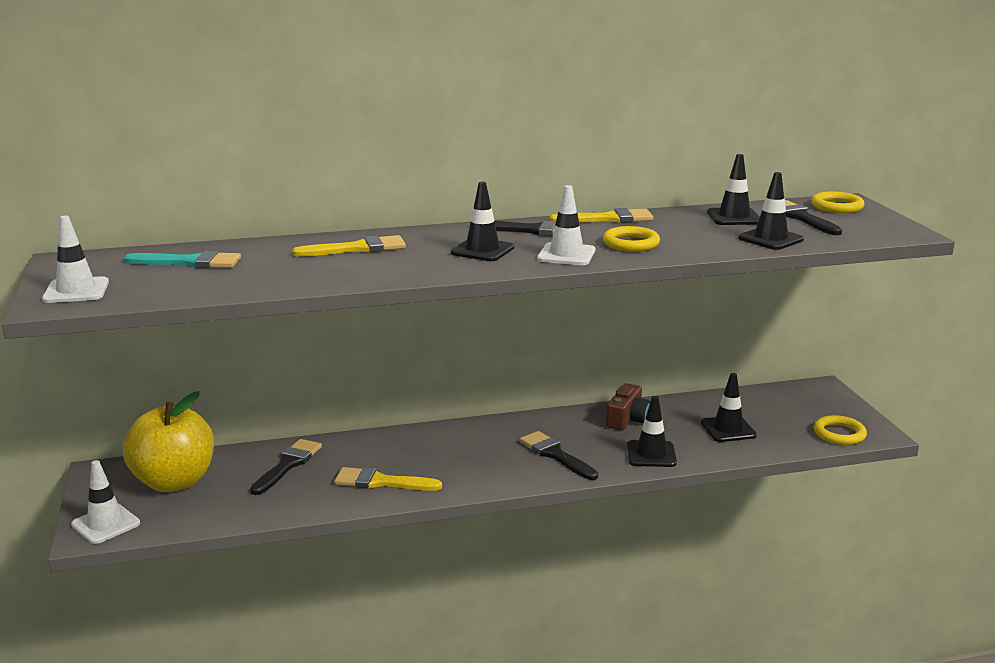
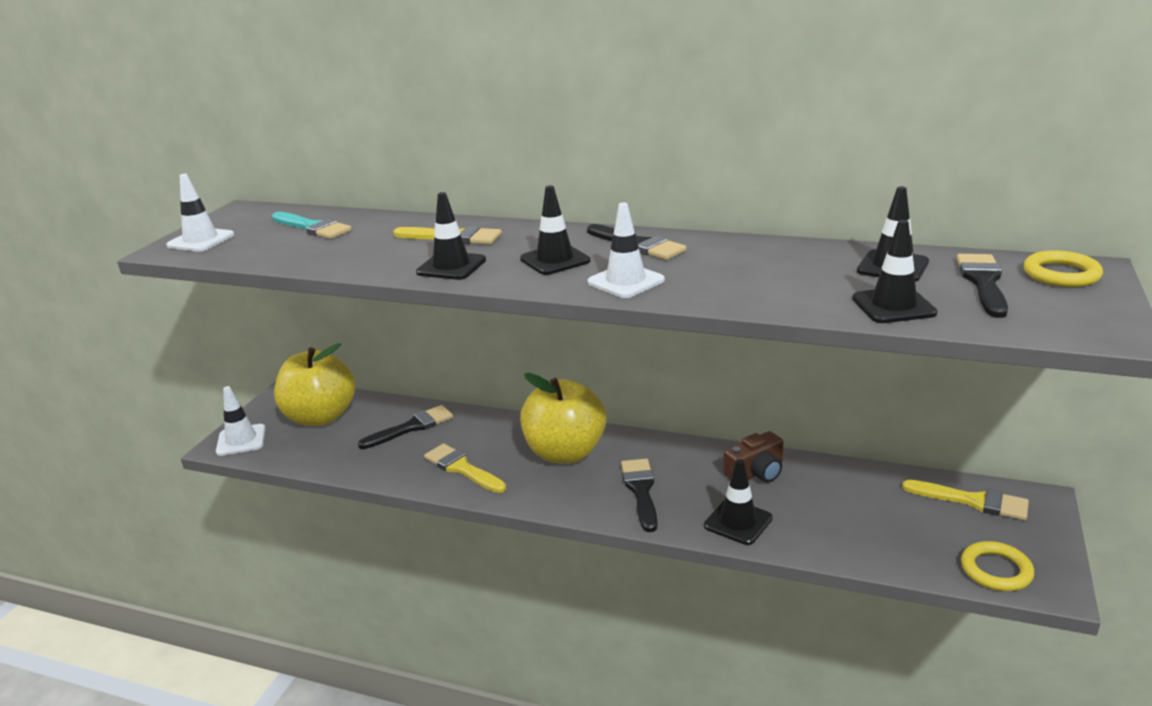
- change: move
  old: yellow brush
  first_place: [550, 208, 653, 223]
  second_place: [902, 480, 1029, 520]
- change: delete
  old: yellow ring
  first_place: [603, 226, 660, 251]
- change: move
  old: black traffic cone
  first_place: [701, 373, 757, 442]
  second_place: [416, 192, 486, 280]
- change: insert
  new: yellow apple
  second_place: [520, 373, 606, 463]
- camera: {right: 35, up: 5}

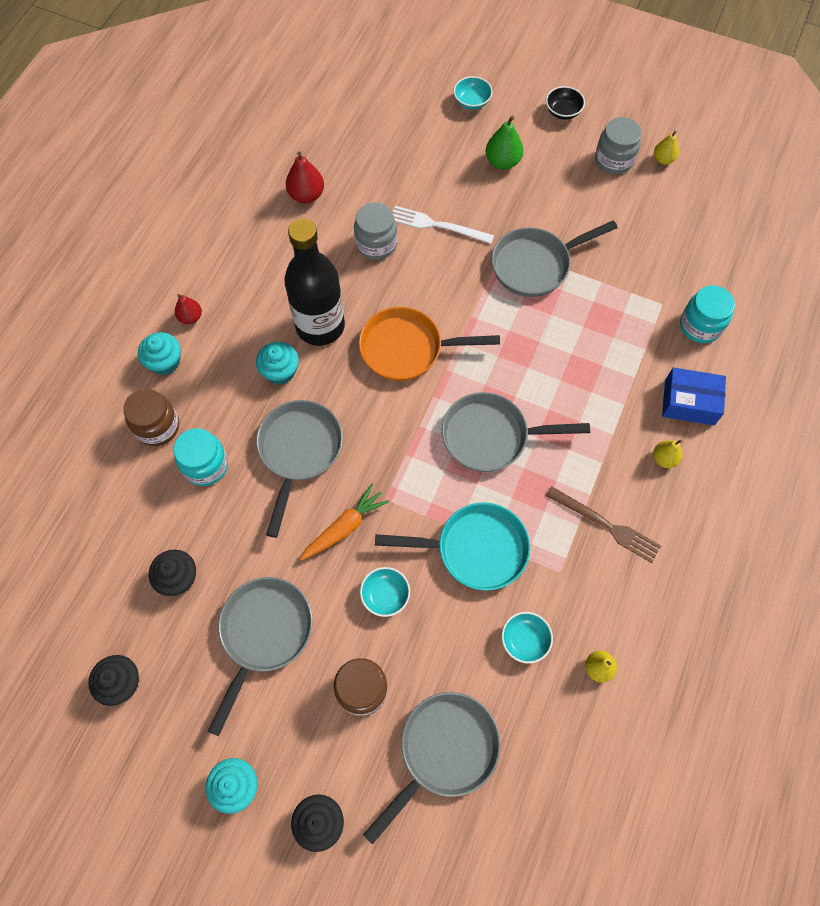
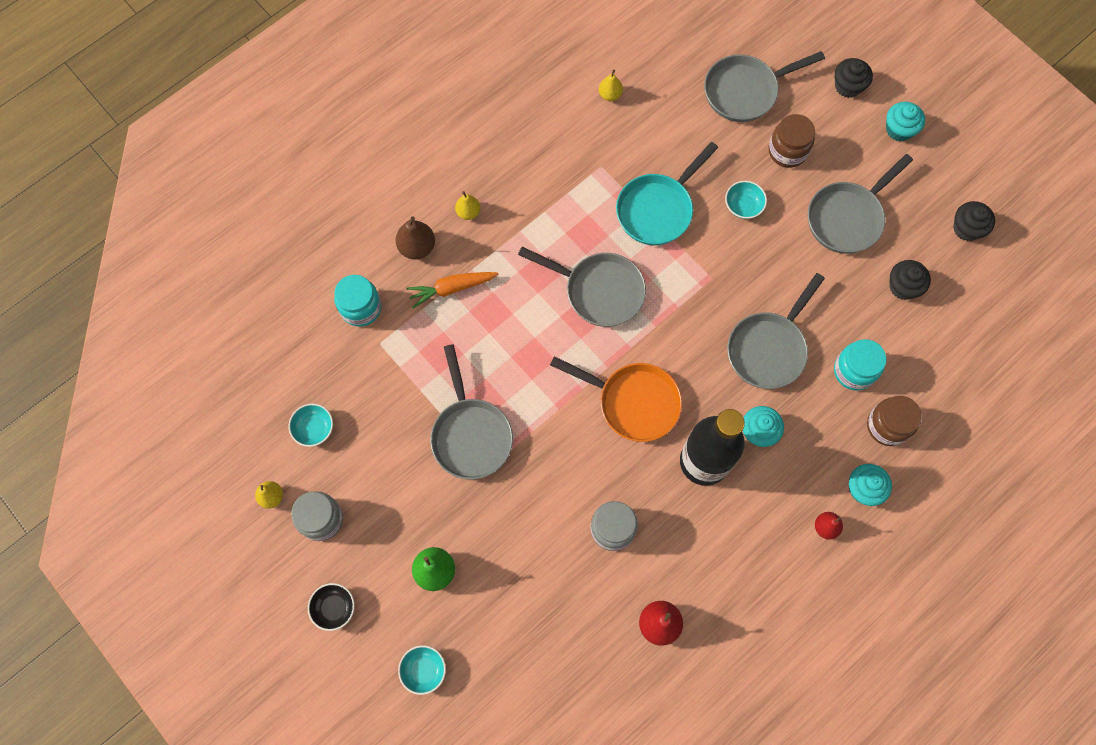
- change: move
  old: orange carrot
  first_place: [300, 484, 389, 561]
  second_place: [406, 272, 498, 309]
- change: rotate
  old: turquoise pan
  first_place: [375, 502, 530, 591]
  second_place: [616, 142, 718, 245]
  degrees: -75
- change: delete
  old: white fork
  first_place: [393, 206, 494, 244]
- change: rotate
  old: grey pan
  first_place: [491, 220, 618, 297]
  second_place: [430, 344, 513, 479]
  degrees: 75
- change: move
  old: turquoise bowl
  first_place: [502, 612, 553, 664]
  second_place: [288, 404, 333, 447]
- change: delete
  old: brown fork
  first_place: [546, 486, 661, 563]
- change: replace
  old: blue box
  new: brown pear
  first_place: [662, 367, 726, 425]
  second_place: [396, 216, 435, 259]
- camera: {right: -155, up: 5}

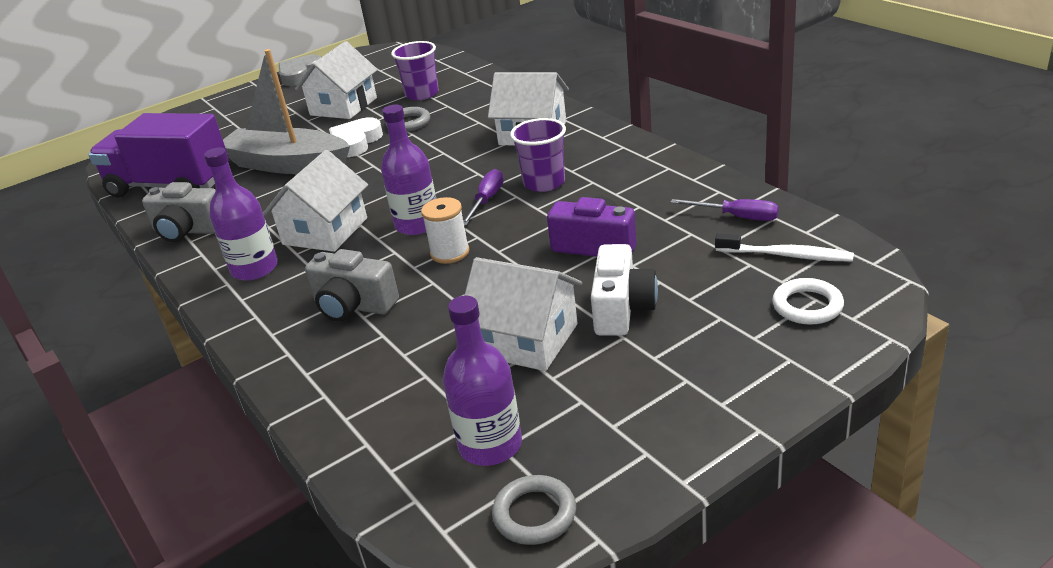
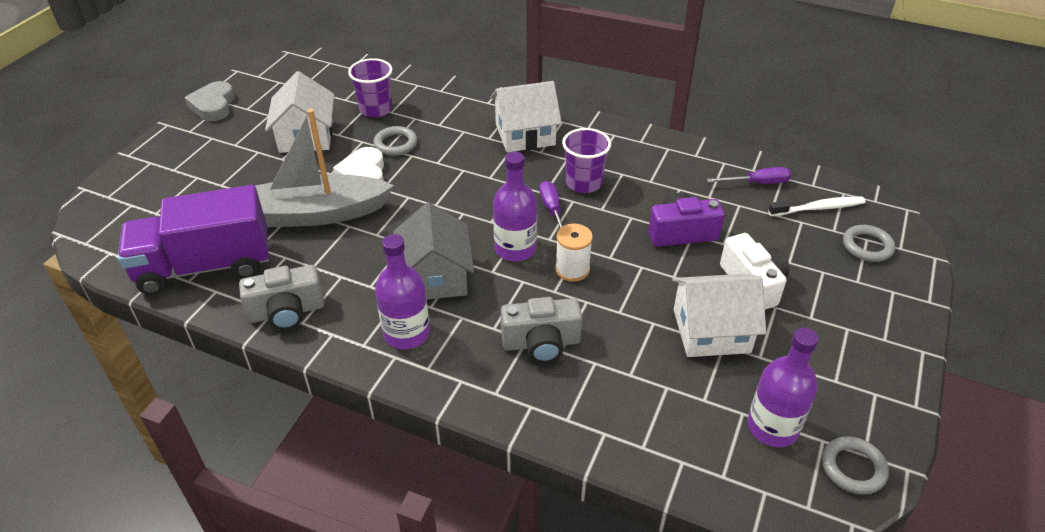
- change: recolor
  old: white house
  new: grey house
  first_place: [263, 150, 368, 252]
  second_place: [393, 202, 474, 300]
- change: recolor
  old: white ring
  new: grey ring
  first_place: [772, 278, 844, 325]
  second_place: [843, 225, 895, 262]
- camera: {right: -35, up: 10}

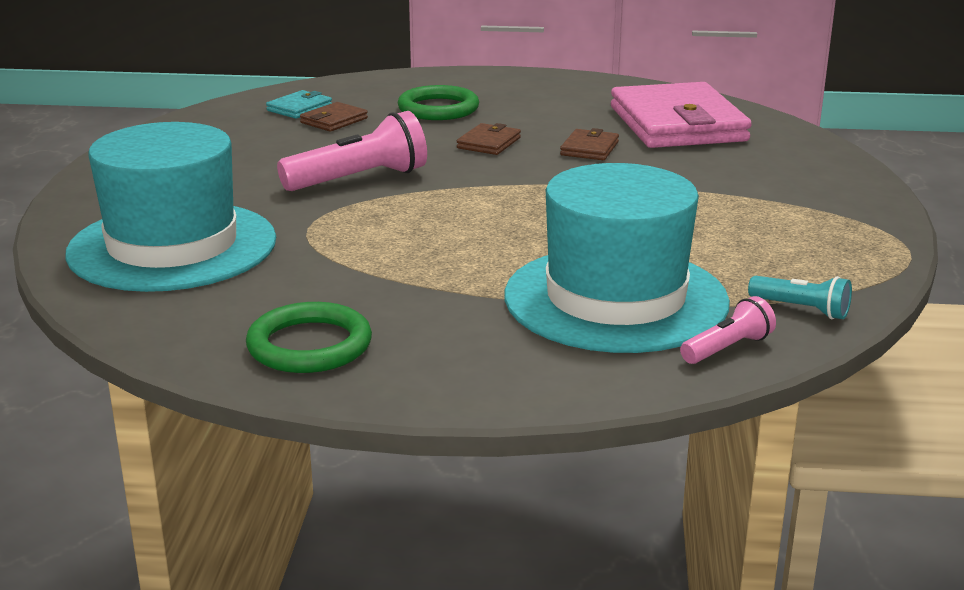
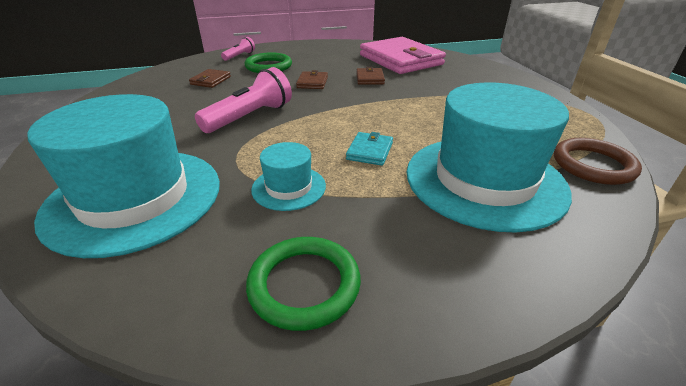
- change: move
  old: turquoise wallet
  first_place: [266, 90, 332, 119]
  second_place: [346, 132, 393, 166]
- change: move
  old: pink flashlight
  first_place: [680, 296, 776, 364]
  second_place: [221, 37, 255, 61]
- change: replace
  old: turquoise flashlight
  new: brown ring
  first_place: [748, 276, 852, 319]
  second_place: [554, 138, 642, 185]
- change: insert
  new: turquoise hat
  second_place: [251, 142, 326, 211]
- camera: {right: -20, up: 10}

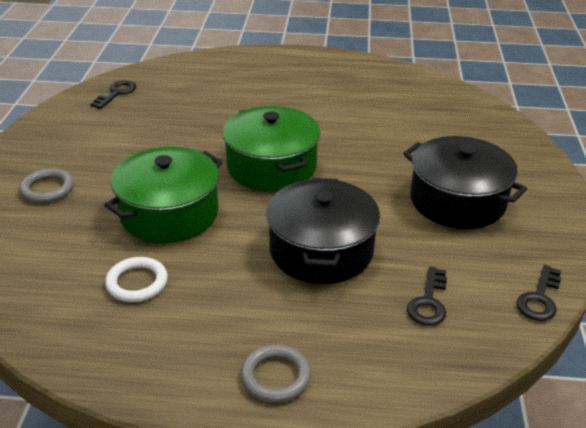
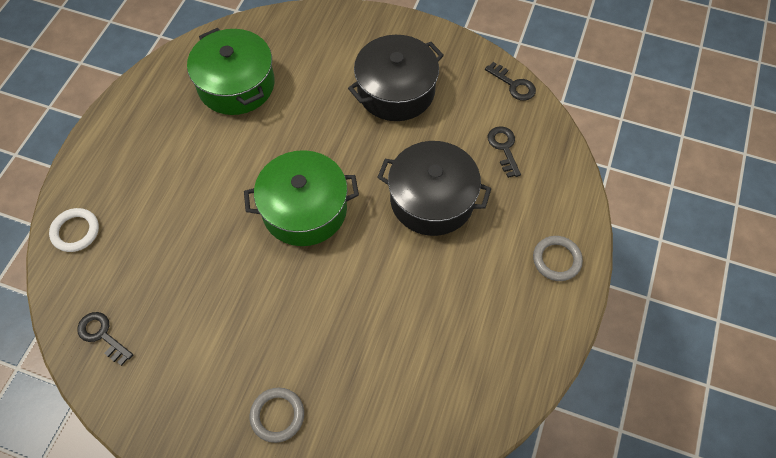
- change: move
  old: green pot
  first_place: [104, 146, 223, 243]
  second_place: [187, 28, 275, 115]
- change: move
  old: white ring
  first_place: [105, 257, 168, 302]
  second_place: [49, 208, 99, 252]
- change: rotate
  old: black key
  first_place: [407, 267, 447, 326]
  second_place: [488, 126, 521, 178]
  degrees: -135
- camera: {right: -75, up: 25}

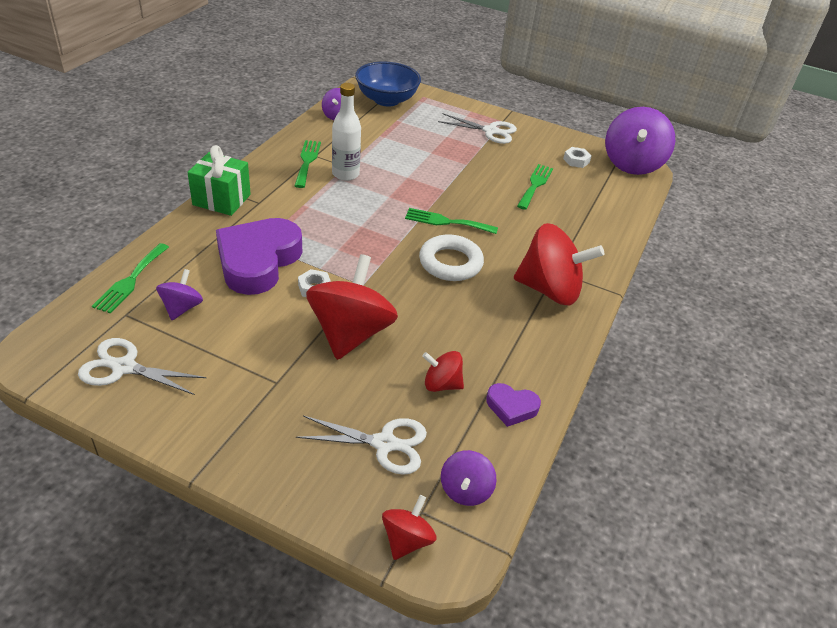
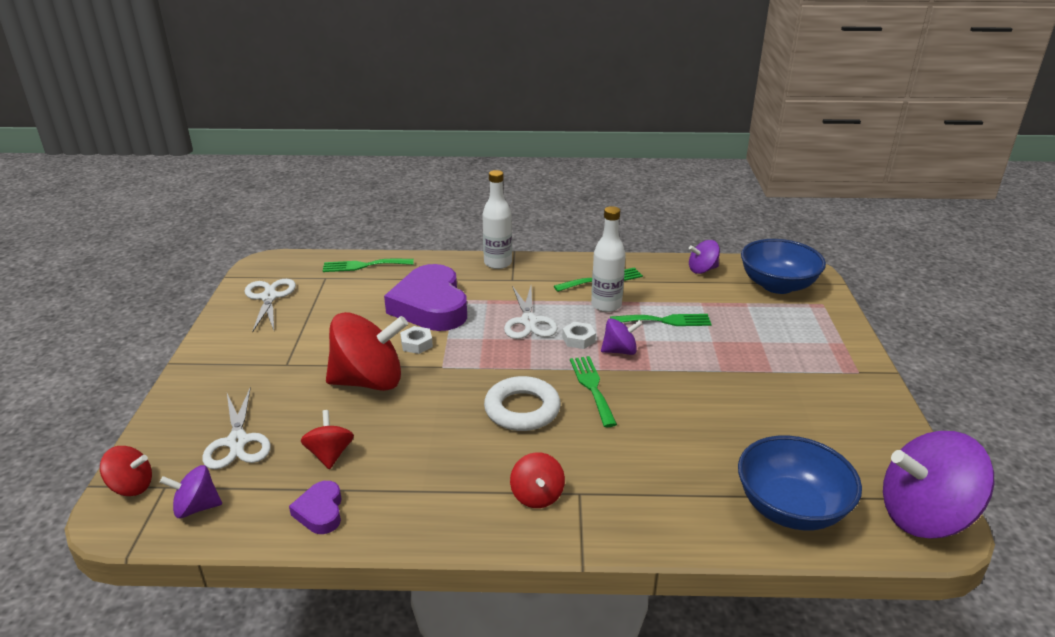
- change: move
  old: purple spinning top
  first_place: [156, 269, 203, 320]
  second_place: [601, 318, 642, 355]
- change: replace
  old: green gift
  new: white bottle
  first_place: [187, 145, 251, 216]
  second_place: [482, 170, 512, 269]
- change: rotate
  old: purple heart
  first_place: [216, 218, 302, 295]
  second_place: [384, 264, 467, 331]
  degrees: -105
- change: move
  old: white scissors
  first_place: [438, 114, 517, 144]
  second_place: [504, 286, 558, 339]
- change: resize
  old: red spinning top
  first_place: [514, 223, 604, 306]
  second_place: [510, 452, 565, 508]
  factor: 0.5
- change: move
  old: green fork
  first_place: [517, 164, 553, 210]
  second_place: [610, 314, 712, 326]
- change: move
  old: white nut
  first_place: [563, 147, 591, 168]
  second_place: [562, 322, 596, 349]
- change: insert
  new: blue bowl
  second_place: [738, 435, 862, 530]
- camera: {right: 70, up: -10}

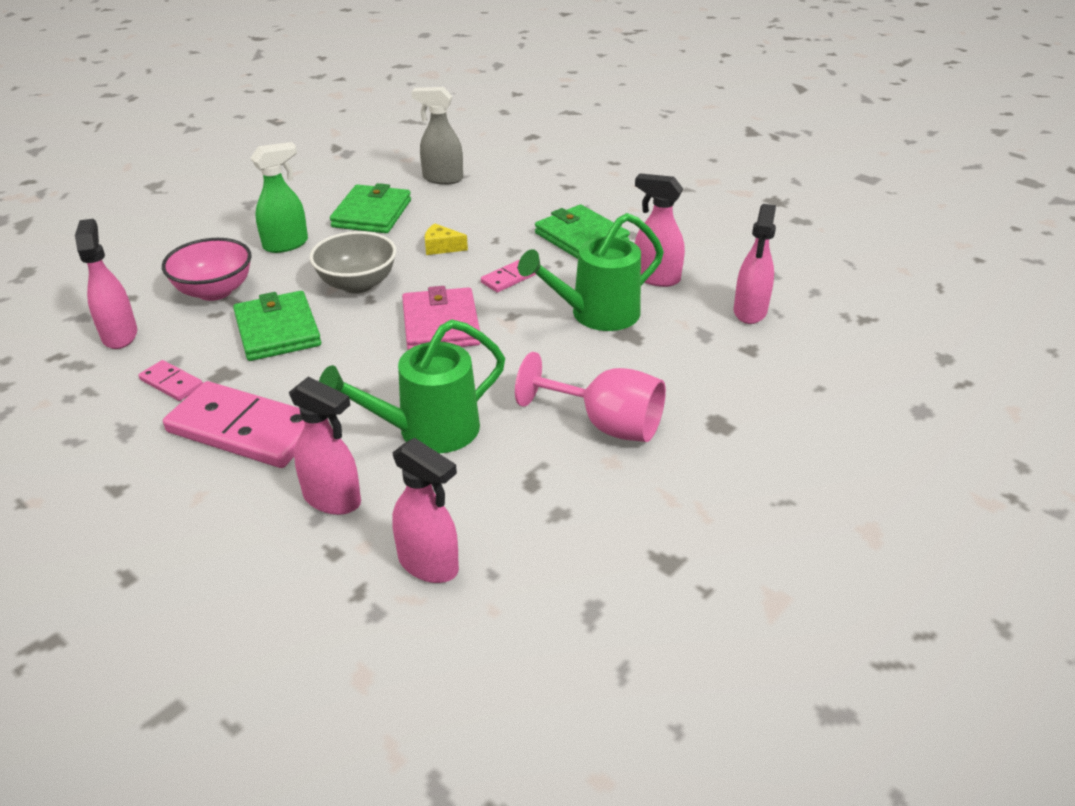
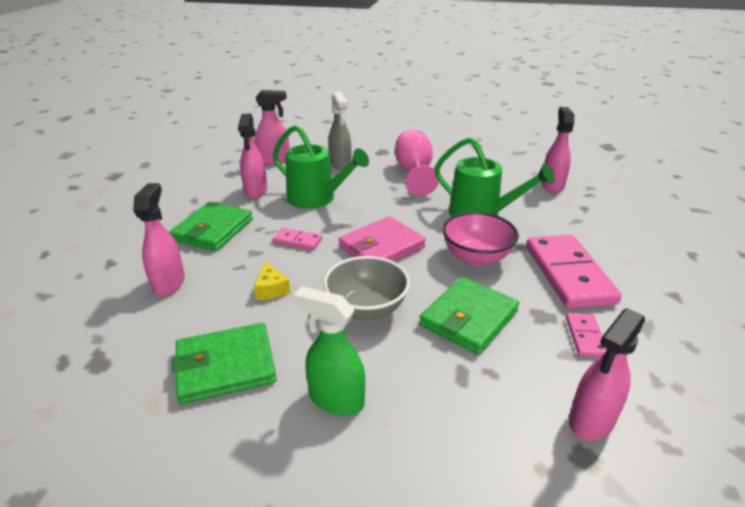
- change: move
  old: pink bowl
  first_place: [162, 238, 252, 301]
  second_place: [442, 212, 519, 266]
- change: move
  old: pink spray bottle
  first_place: [289, 376, 361, 515]
  second_place: [133, 183, 185, 296]
- change: move
  old: grey spray bottle
  first_place: [411, 87, 463, 184]
  second_place: [329, 92, 352, 170]
- camera: {right: -120, up: -5}

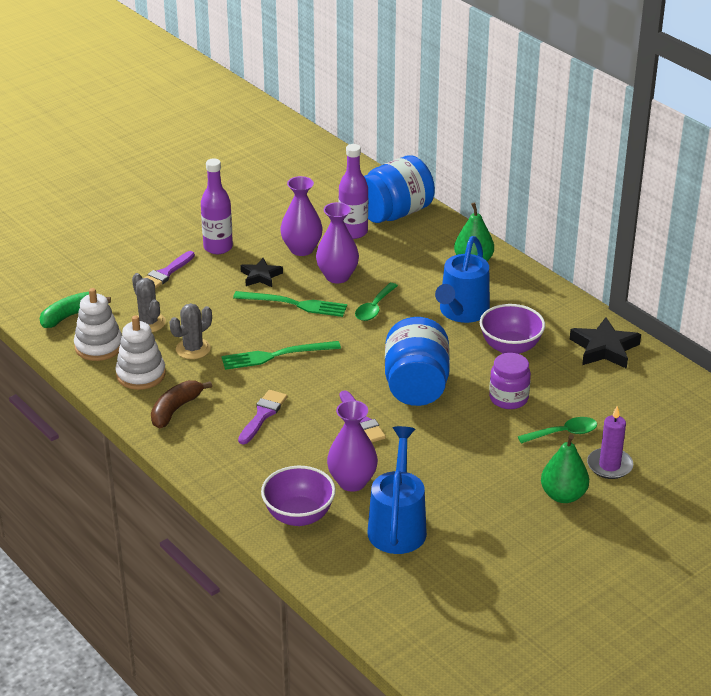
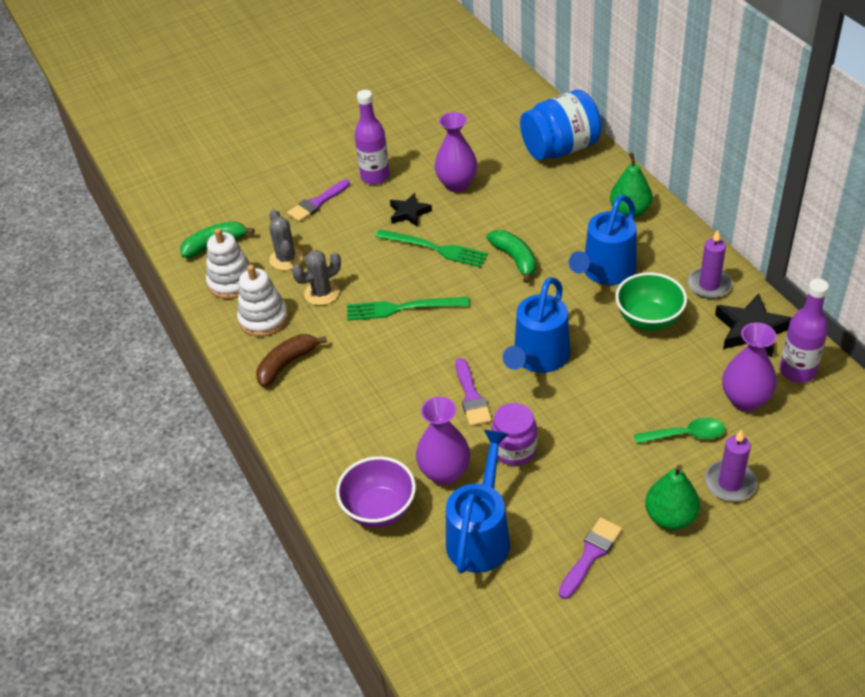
- change: move
  old: purple brush
  first_place: [238, 390, 287, 444]
  second_place: [559, 517, 622, 599]
- change: move
  old: purple vase
  first_place: [316, 202, 359, 284]
  second_place: [722, 323, 777, 412]
- change: move
  old: purple bottle
  first_place: [338, 144, 368, 239]
  second_place: [780, 279, 829, 383]
- change: replace
  old: green spoon
  new: green banana
  first_place: [355, 283, 398, 321]
  second_place: [486, 230, 536, 283]
- change: replace
  old: blue jar
  new: blue watering can
  first_place: [385, 317, 450, 406]
  second_place: [503, 277, 570, 373]
- change: recolor
  old: purple bowl
  new: green bowl
  first_place: [480, 304, 545, 354]
  second_place: [616, 272, 687, 331]
- change: move
  old: purple jar
  first_place: [489, 353, 531, 409]
  second_place: [492, 403, 537, 466]
- change: insert
  new: purple candle
  second_place: [687, 230, 732, 299]
- camera: {right: 15, up: 10}

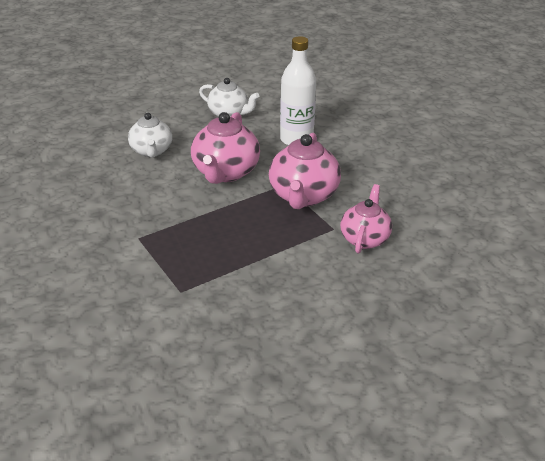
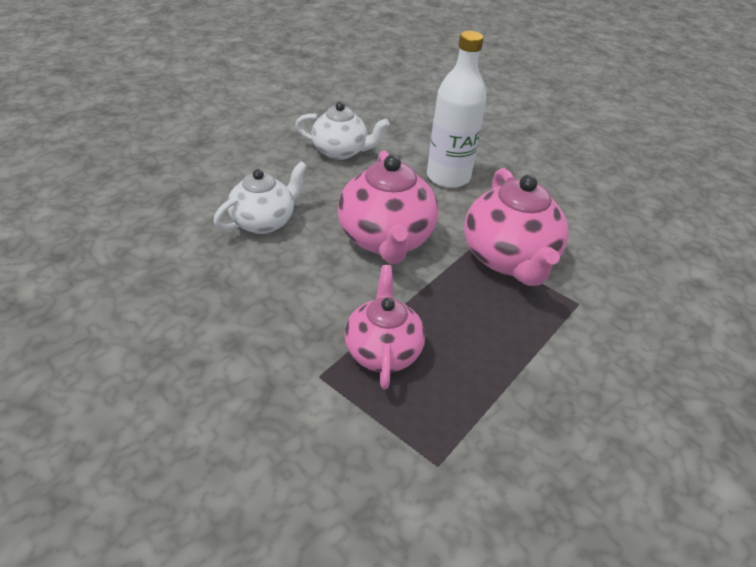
- change: rotate
  old: white teapot
  first_place: [128, 113, 172, 158]
  second_place: [213, 161, 307, 234]
  degrees: -105
- change: move
  old: pink teapot
  first_place: [340, 184, 392, 254]
  second_place: [344, 265, 425, 389]
- camera: {right: -20, up: 5}

